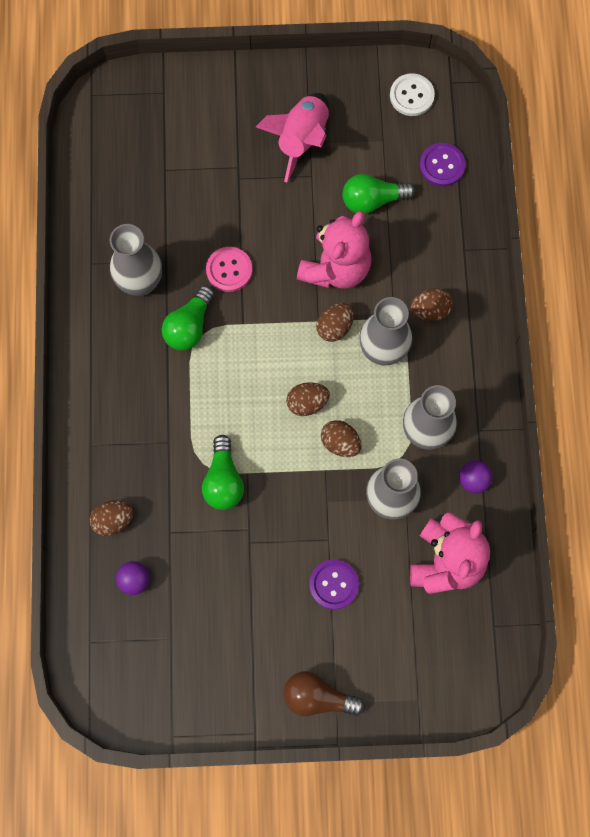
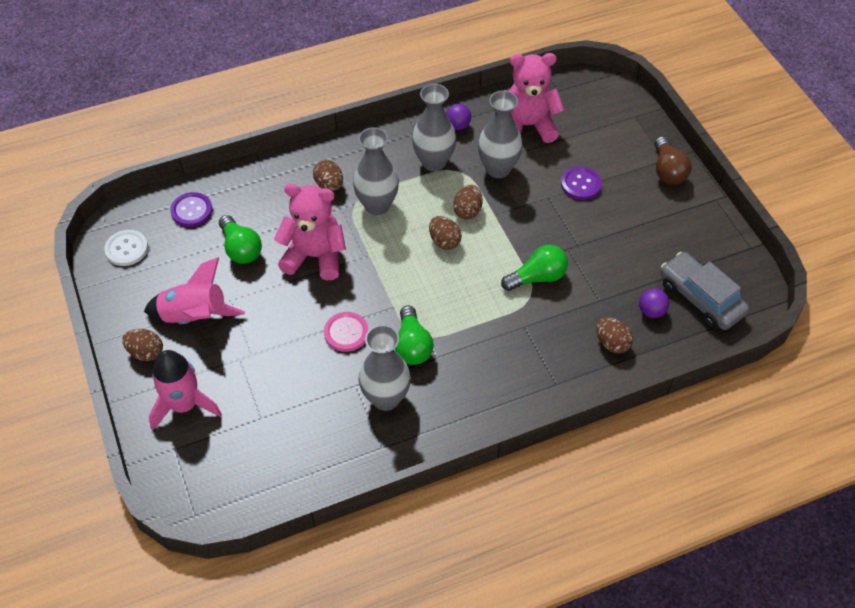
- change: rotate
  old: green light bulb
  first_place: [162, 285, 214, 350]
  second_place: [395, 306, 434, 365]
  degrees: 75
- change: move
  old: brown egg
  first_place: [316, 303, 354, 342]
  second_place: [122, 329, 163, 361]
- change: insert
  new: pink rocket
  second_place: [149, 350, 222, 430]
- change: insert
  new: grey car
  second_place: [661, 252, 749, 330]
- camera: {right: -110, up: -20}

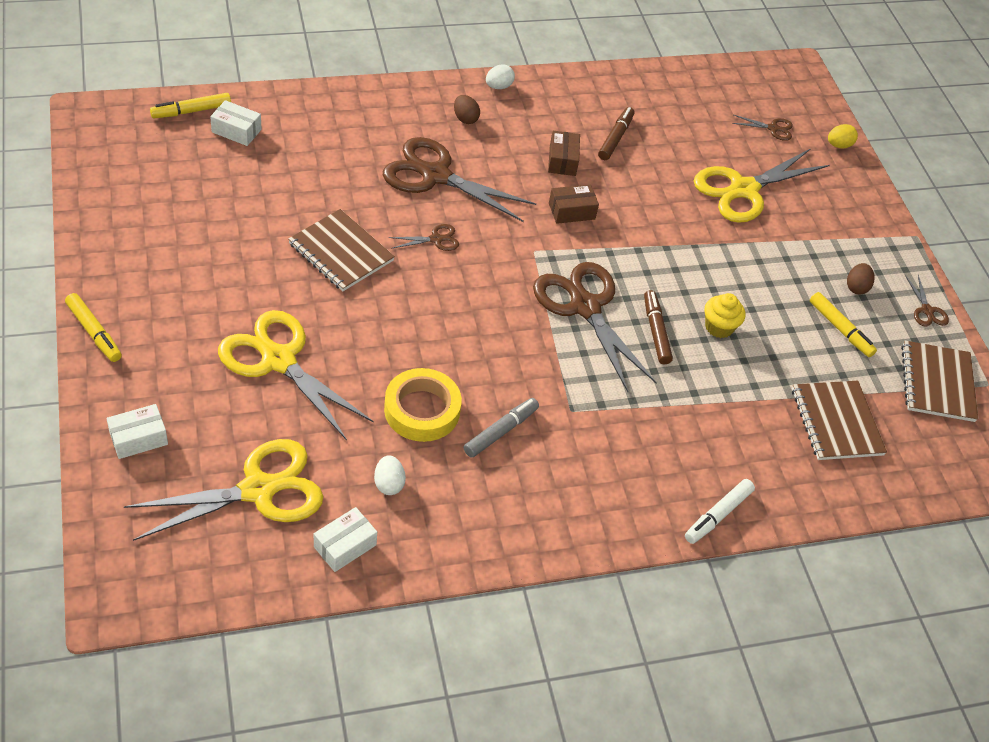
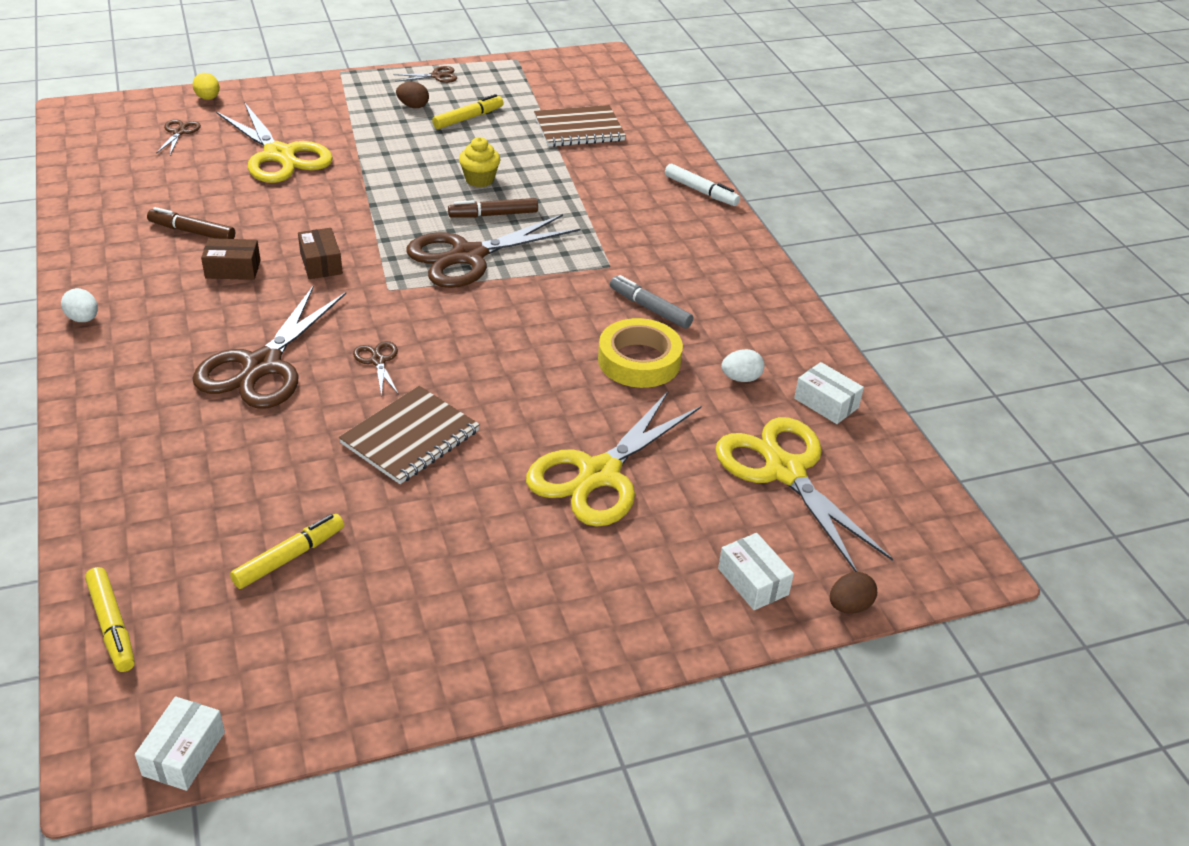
- change: move
  old: yellow marker
  first_place: [65, 293, 122, 362]
  second_place: [230, 514, 344, 589]
- change: move
  old: white box
  first_place: [210, 100, 261, 146]
  second_place: [135, 696, 225, 791]
- change: move
  old: brown egg
  first_place: [454, 95, 480, 124]
  second_place: [830, 572, 877, 613]
- change: delete
  old: brown notebook
  first_place: [901, 340, 978, 422]
- camera: {right: -90, up: -10}

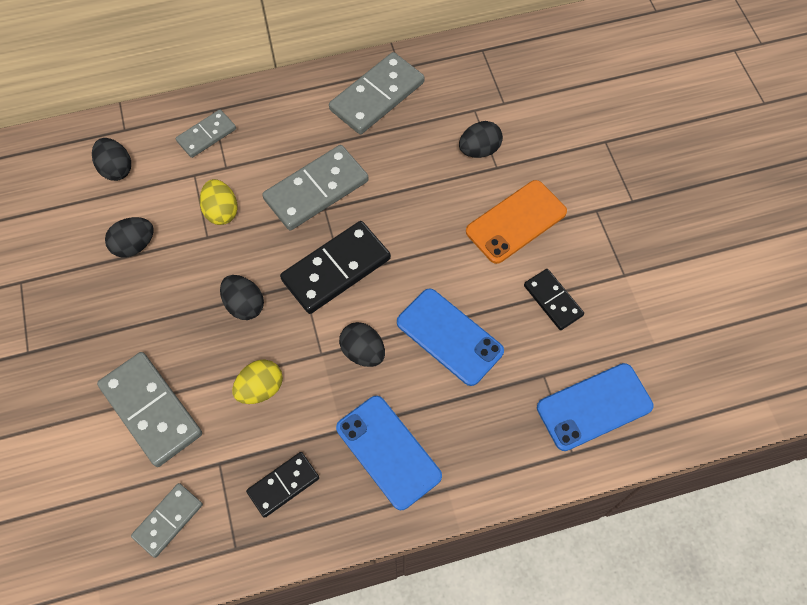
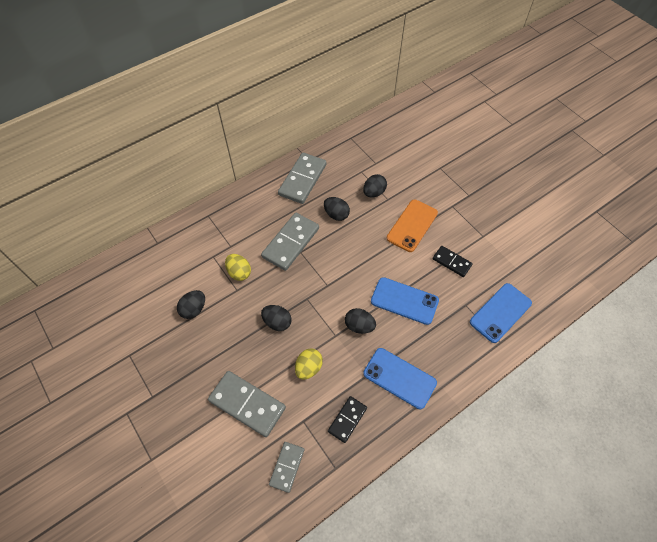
- change: move
  old: black egg
  first_place: [92, 138, 131, 181]
  second_place: [324, 197, 350, 221]
- change: delete
  old: grey domino
  first_place: [176, 109, 236, 158]
- change: delete
  old: black domino
  first_place: [280, 221, 391, 314]
- camera: {right: -20, up: -5}

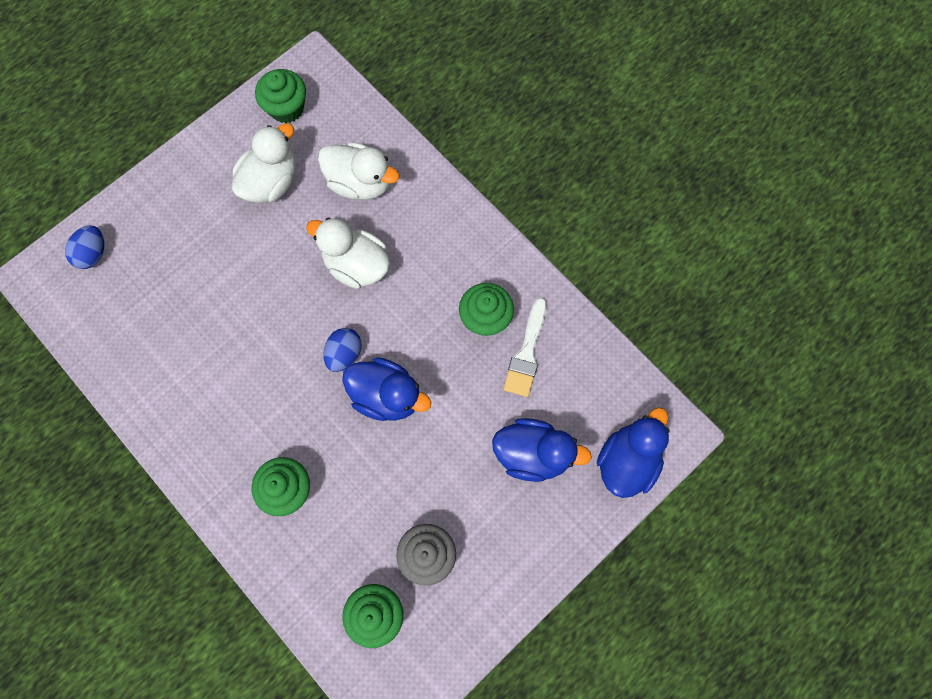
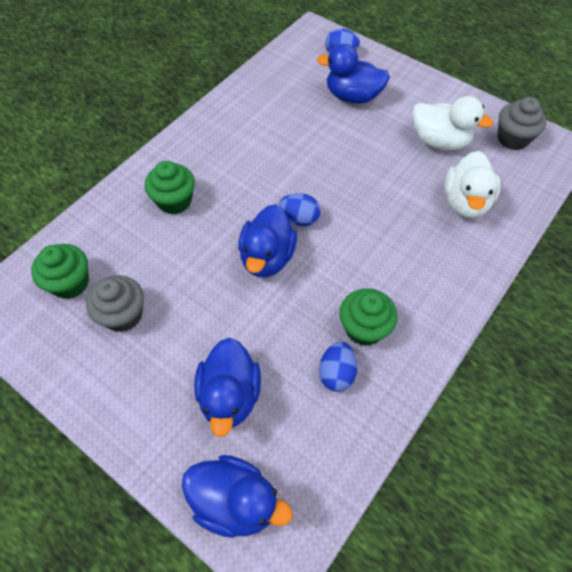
- change: recolor
  old: green cupcake
  new: grey cupcake
  first_place: [255, 69, 306, 123]
  second_place: [497, 97, 547, 150]
- change: delete
  old: white duck
  first_place: [306, 218, 390, 289]
- change: replace
  old: white brush
  new: blue egg
  first_place: [503, 298, 547, 397]
  second_place: [319, 341, 357, 392]
- change: insert
  new: blue duck
  second_place: [317, 44, 390, 104]
- camera: {right: 80, up: -15}

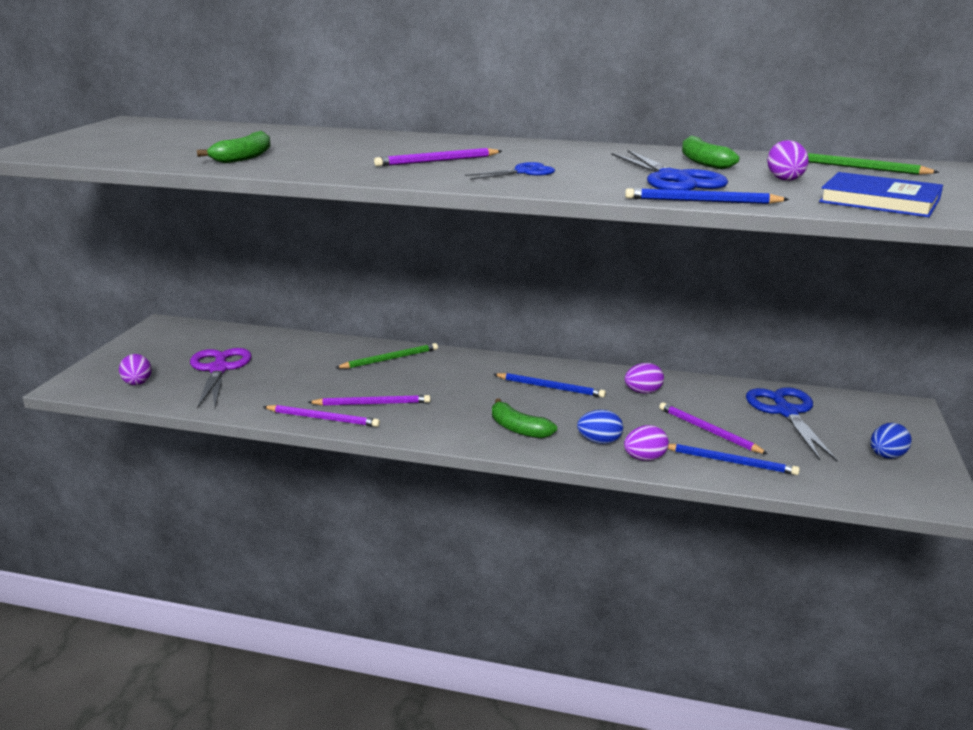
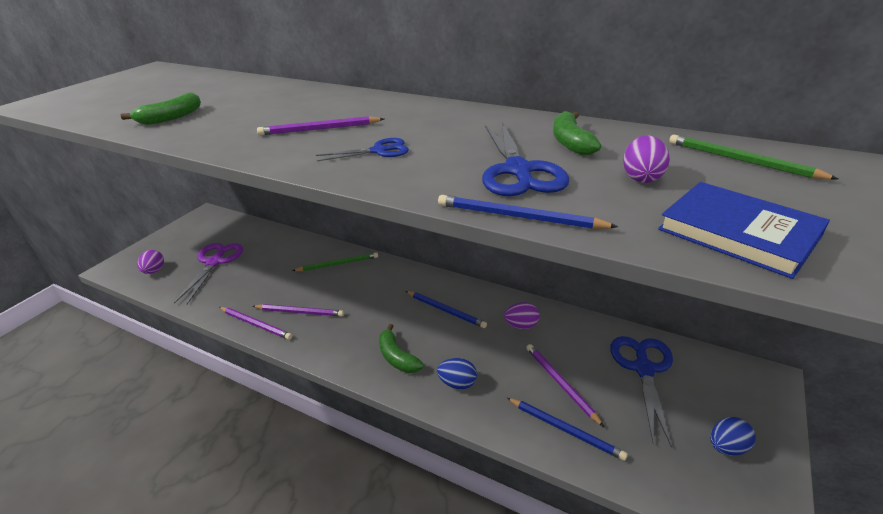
- change: delete
  old: purple egg
  first_place: [624, 425, 669, 461]
- camera: {right: 15, up: 10}

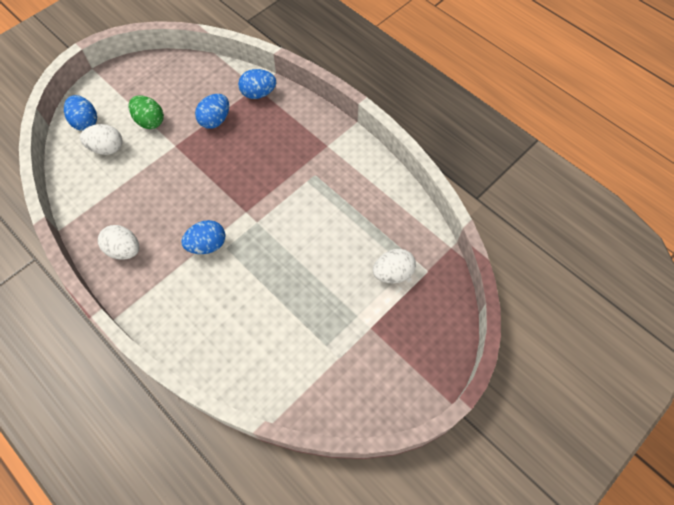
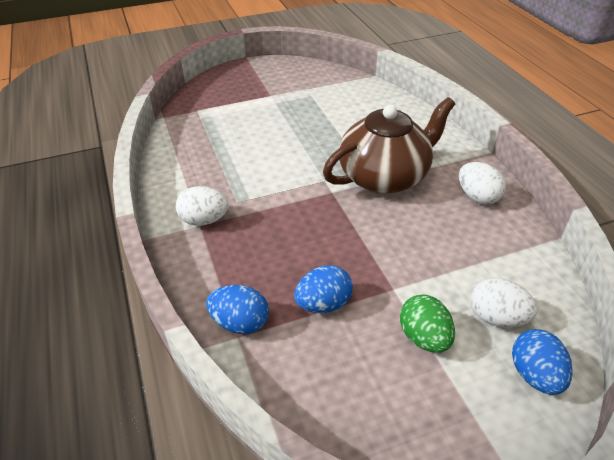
- change: replace
  old: blue egg
  new: brown teapot
  first_place: [181, 220, 226, 254]
  second_place: [323, 97, 455, 194]
- change: move
  old: white egg
  first_place: [373, 249, 416, 283]
  second_place: [176, 186, 229, 226]
- camera: {right: -155, up: -20}

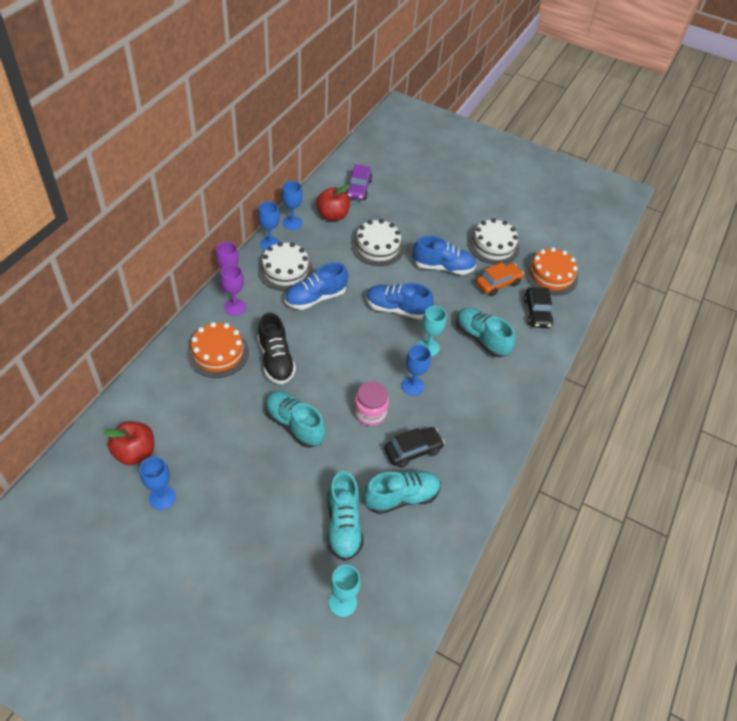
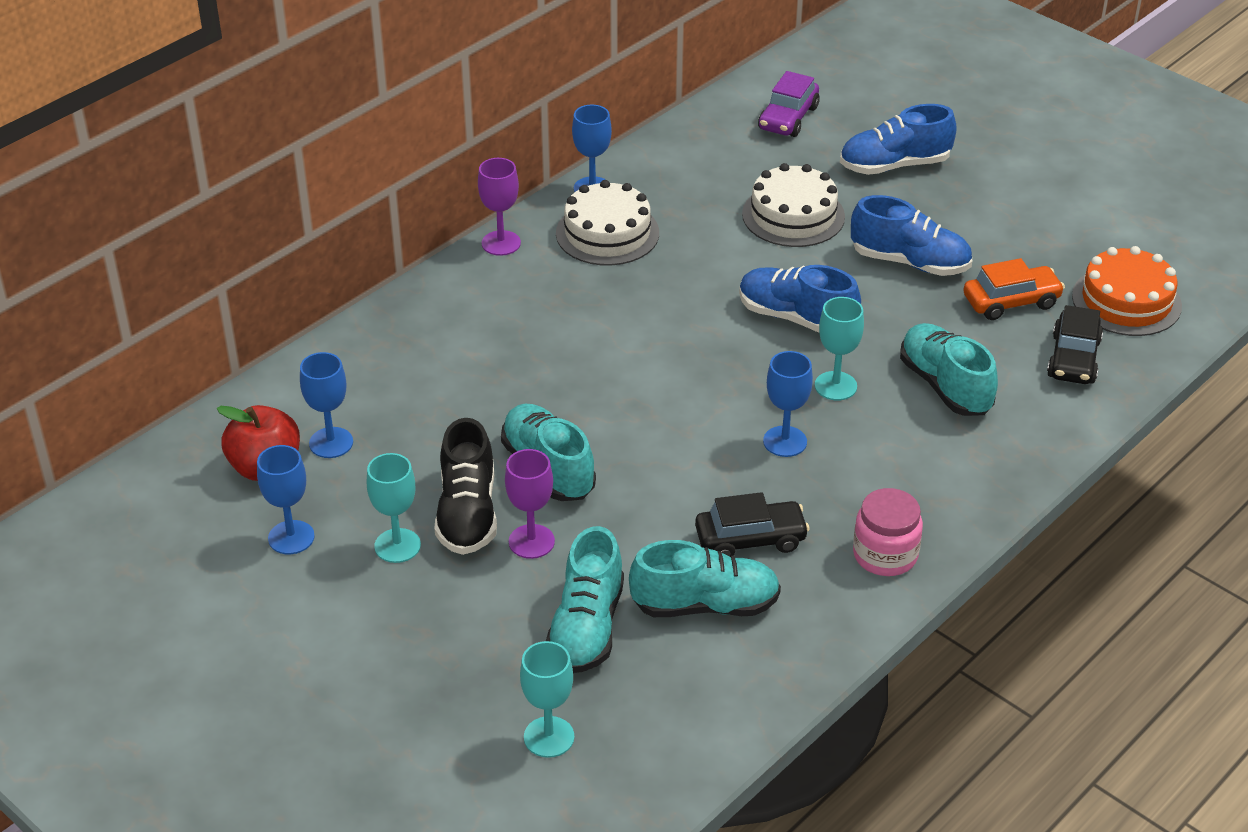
- change: delete
  old: orange cake
  first_place: [187, 322, 249, 378]
- change: move
  old: purple goblet
  first_place: [220, 264, 246, 316]
  second_place: [505, 449, 555, 559]
- change: move
  old: black shoe
  first_place: [258, 313, 296, 384]
  second_place: [435, 418, 497, 555]
- change: move
  old: blue goblet
  first_place: [282, 181, 303, 230]
  second_place: [300, 352, 353, 458]
- change: move
  old: blue shoe
  first_place: [285, 262, 348, 310]
  second_place: [840, 104, 957, 175]
- change: delete
  old: red apple
  first_place: [316, 184, 350, 221]
- change: move
  old: pink jar
  first_place: [354, 381, 389, 426]
  second_place: [853, 488, 923, 576]
- change: delete
  old: white cake
  first_place: [468, 218, 520, 265]
- change: insert
  new: turquoise goblet
  second_place: [367, 453, 421, 563]
- camera: {right: 20, up: -10}

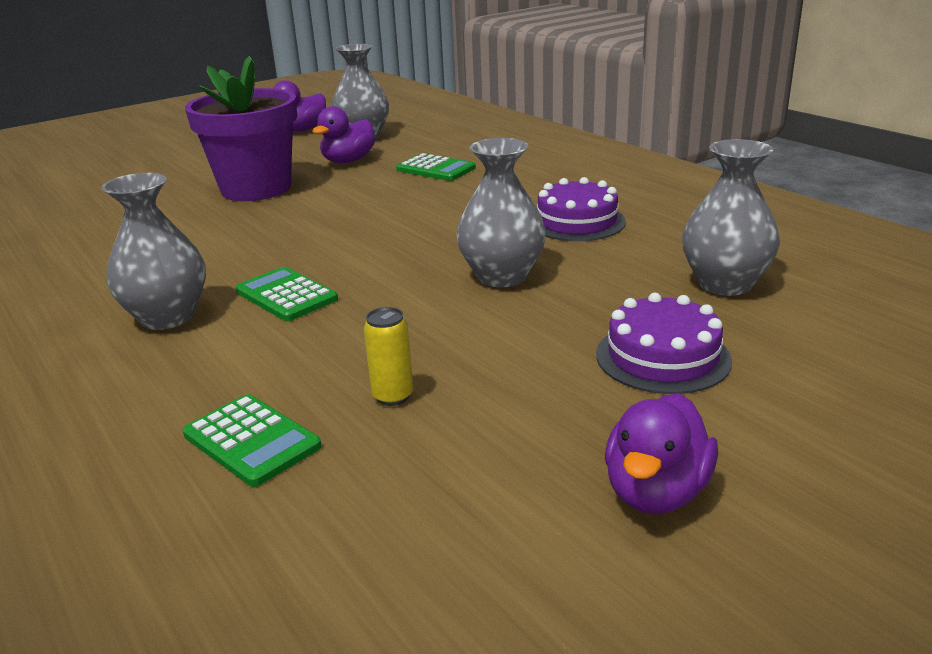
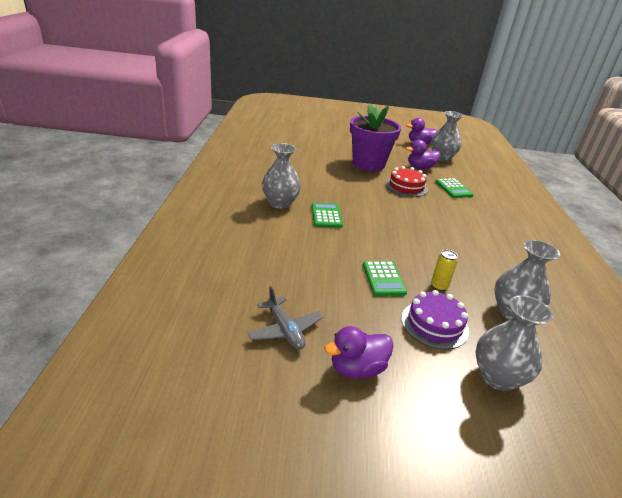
- change: move
  old: green calculator
  first_place: [183, 394, 322, 487]
  second_place: [363, 261, 407, 296]
- change: move
  old: yellow can
  first_place: [364, 307, 413, 406]
  second_place: [431, 250, 458, 291]
- change: move
  old: grey vase
  first_place: [456, 138, 546, 287]
  second_place: [475, 295, 553, 391]
- change: delete
  old: purple cake
  first_place: [537, 177, 626, 241]
- change: insert
  new: grey plane
  second_place: [248, 286, 323, 350]
- change: insert
  new: red cake
  second_place: [385, 166, 428, 197]
- camera: {right: 35, up: 5}

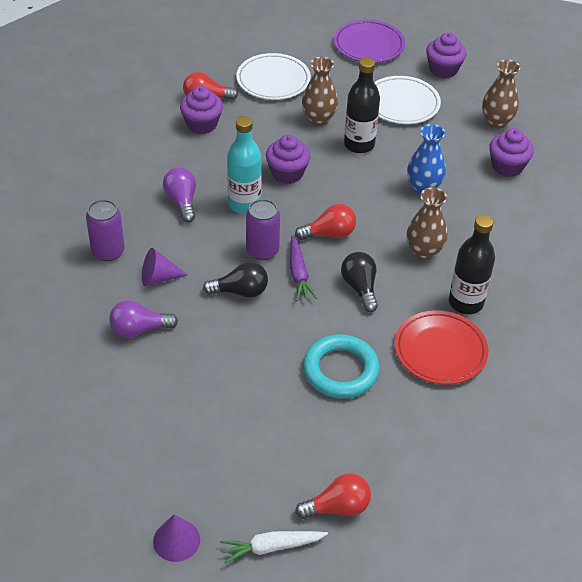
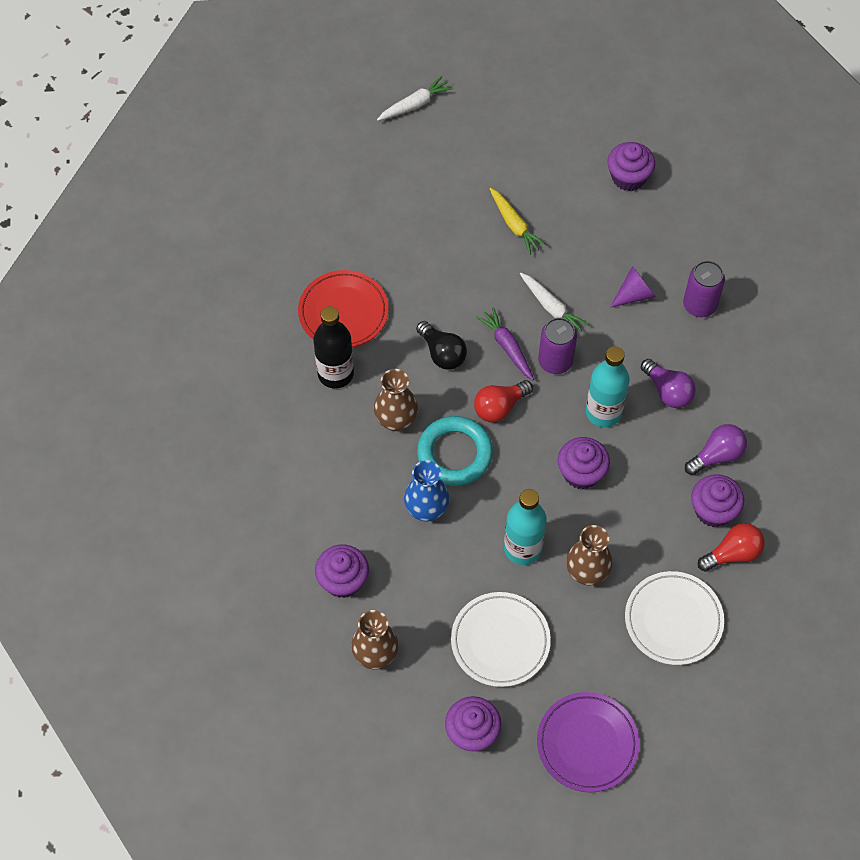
- change: move
  old: purple light bulb
  first_place: [109, 300, 178, 338]
  second_place: [685, 424, 747, 475]
- change: delete
  old: purple cone
  first_place: [153, 514, 200, 562]
- change: replace
  old: black light bulb
  new: white carrot
  first_place: [203, 262, 268, 298]
  second_place: [520, 273, 589, 331]
- change: delete
  old: red light bulb
  first_place: [295, 473, 371, 519]
- change: move
  old: turquoise ring
  first_place: [303, 334, 380, 398]
  second_place: [417, 416, 493, 486]
- change: recolor
  old: black bottle
  new: turquoise bottle
  first_place: [344, 58, 380, 153]
  second_place: [504, 489, 547, 565]
- change: insert
  new: yellow carrot
  second_place: [490, 188, 547, 255]
- change: insert
  new: purple cupcake
  second_place: [608, 142, 655, 191]
- camera: {right: 160, up: 15}

